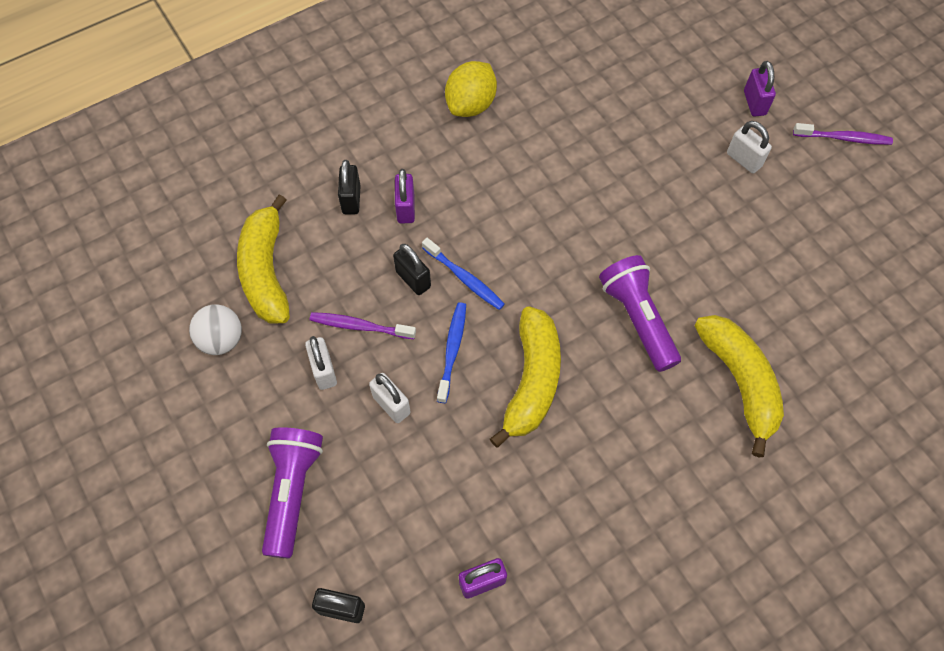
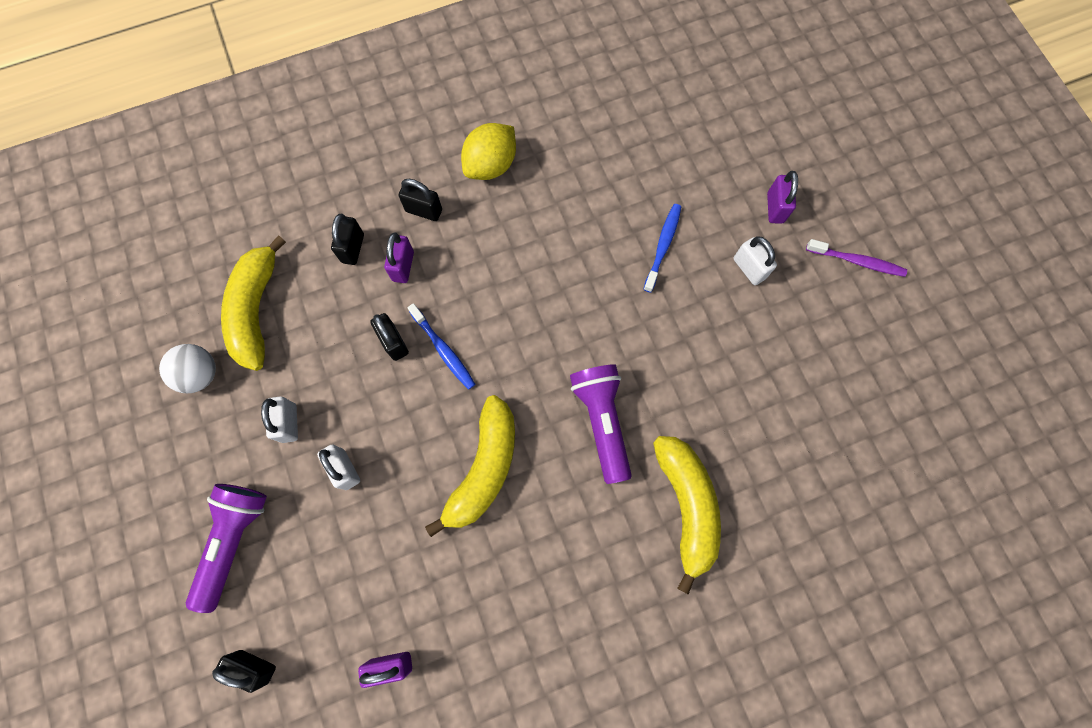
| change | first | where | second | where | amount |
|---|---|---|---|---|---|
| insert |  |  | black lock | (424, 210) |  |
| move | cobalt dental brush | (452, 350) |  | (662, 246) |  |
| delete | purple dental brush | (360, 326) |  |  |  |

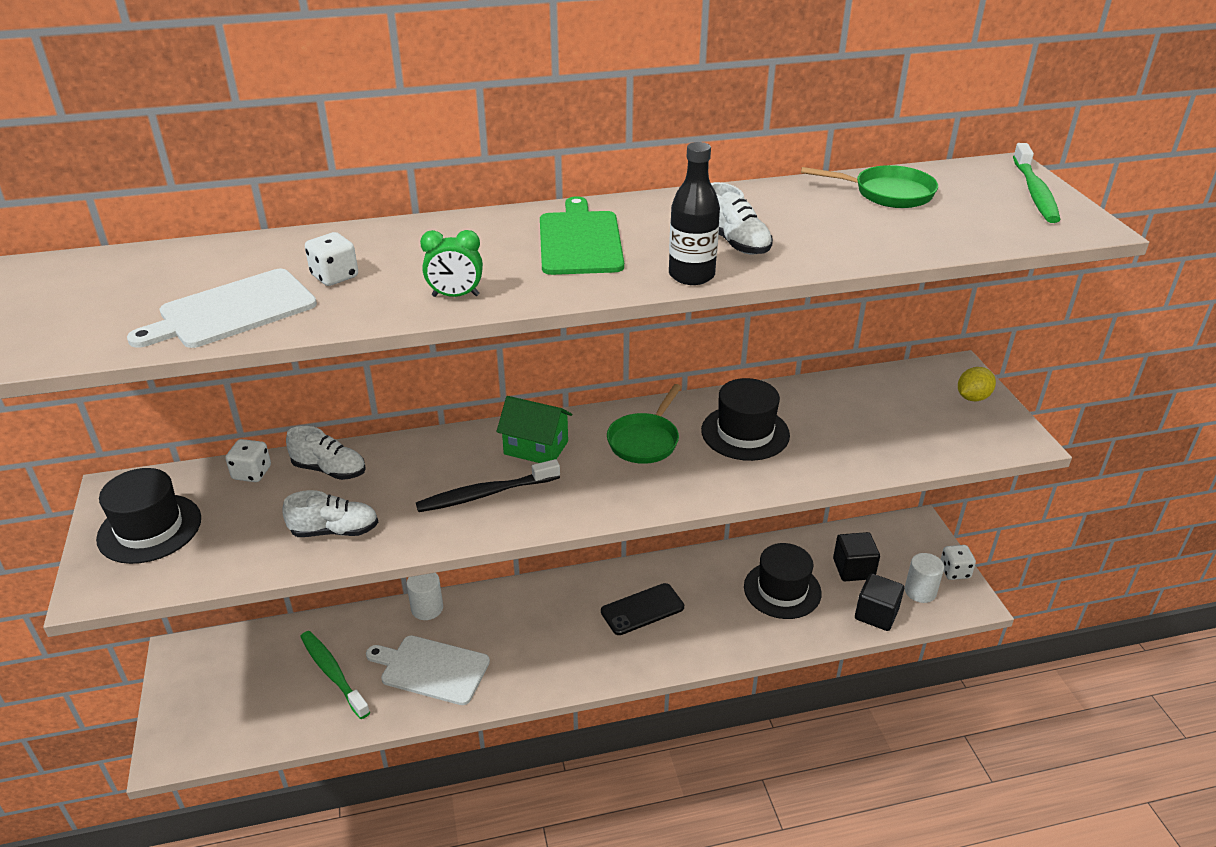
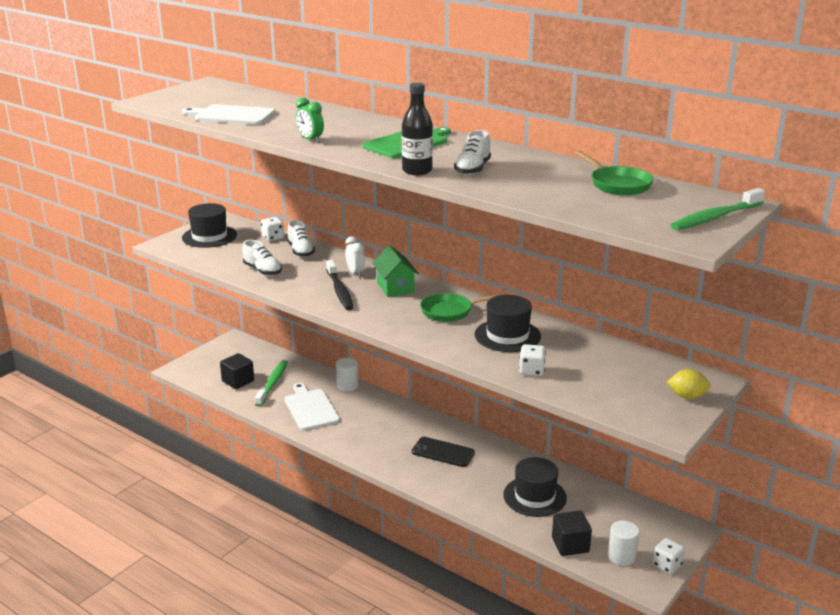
| change | first | where | second | where | amount |
|---|---|---|---|---|---|
| move | black cube | (853, 569) |  | (238, 381) |  |
| rotate | black dental brush | (485, 494) |  | (339, 291) | 135 degrees counterclockwise |
| insert |  |  | snow-white bedside clock | (355, 273) |  |
| move | snow-white game die | (335, 276) |  | (531, 371) |  |

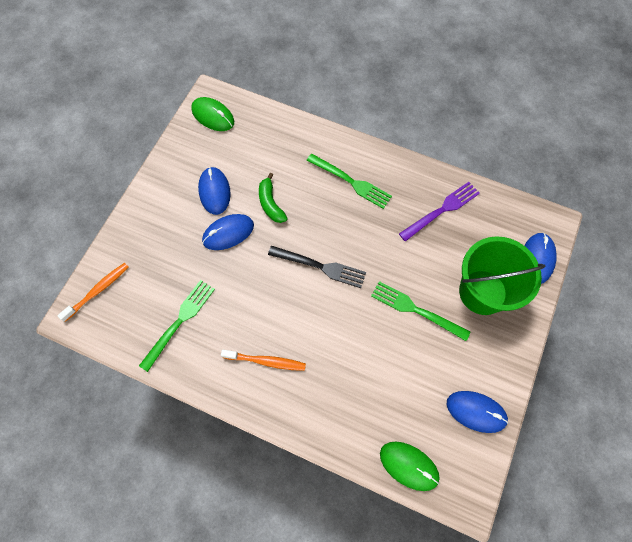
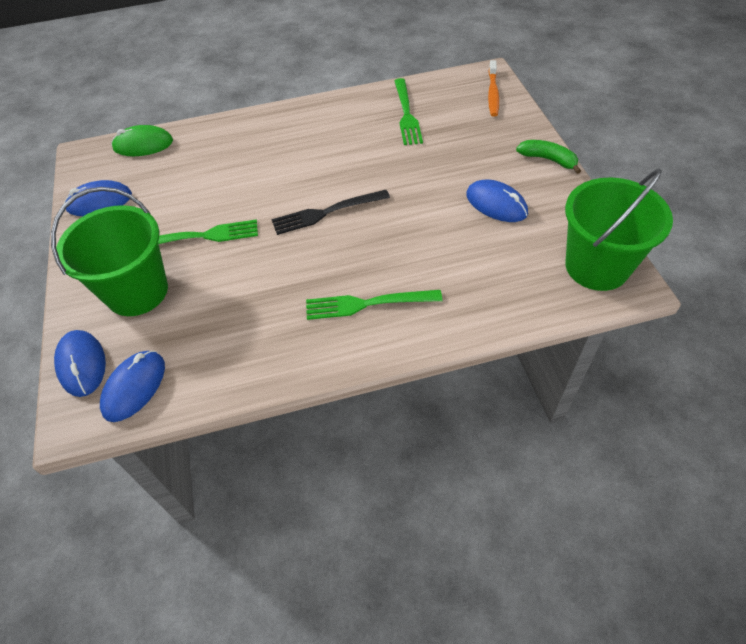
| change | first | where | second | where | amount |
|---|---|---|---|---|---|
| move | cobalt computer mouse | (228, 233) |  | (134, 387) |  |
| move | green toy banana | (270, 203) |  | (548, 159) |  |
| replace | green computer mouse | (213, 116) | green sand bucket | (597, 266) |  |
| delete | orange-coloured dental brush | (266, 361) |  |  |  |
| delete | purple table fork | (442, 210) |  |  |  |

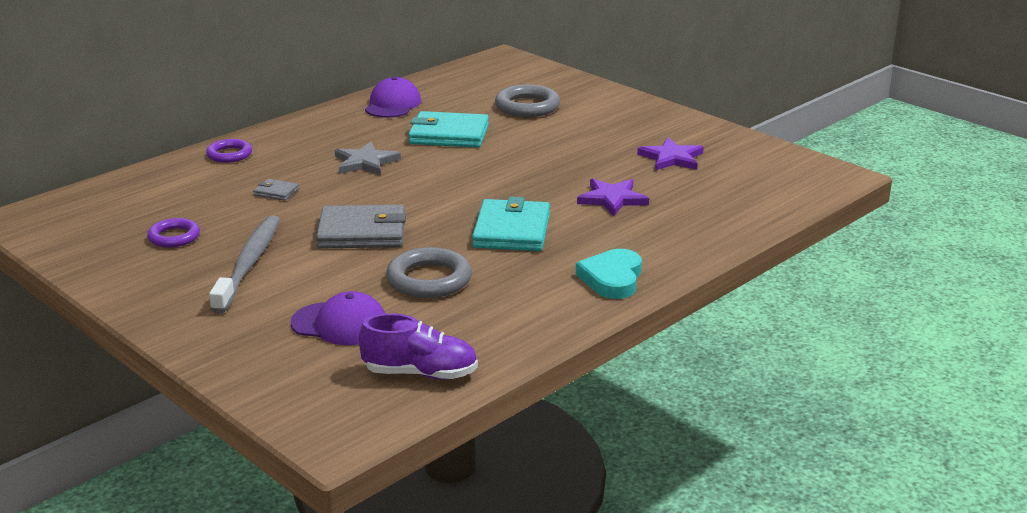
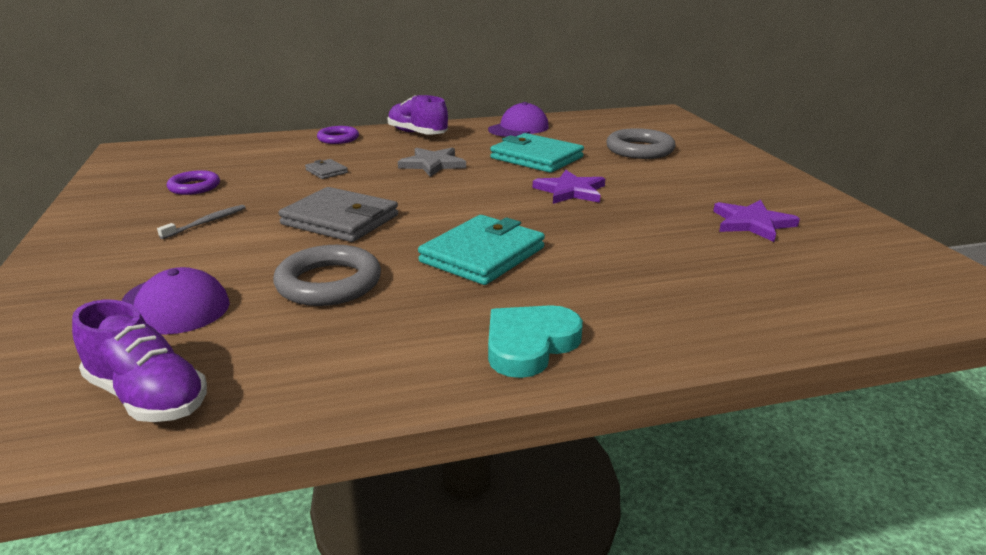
| change | first | where | second | where | amount |
|---|---|---|---|---|---|
| resize | grey dental brush | (249, 264) |  | (206, 222) | x0.47 |
| insert |  |  | purple sneaker | (417, 133) |  |
| move | purple star | (612, 199) |  | (570, 191) |  |

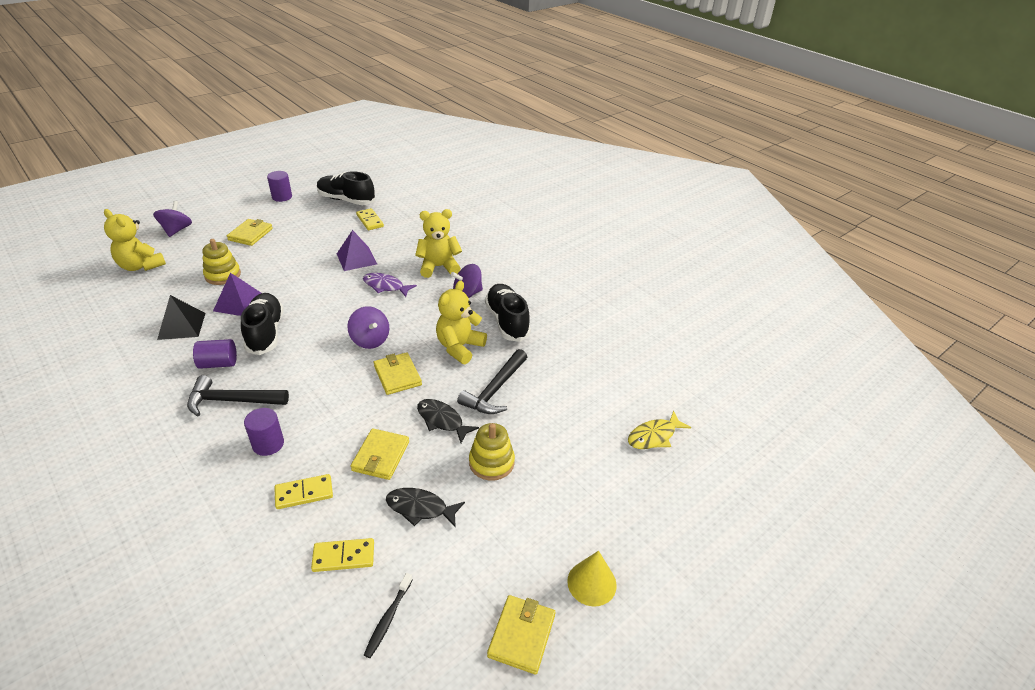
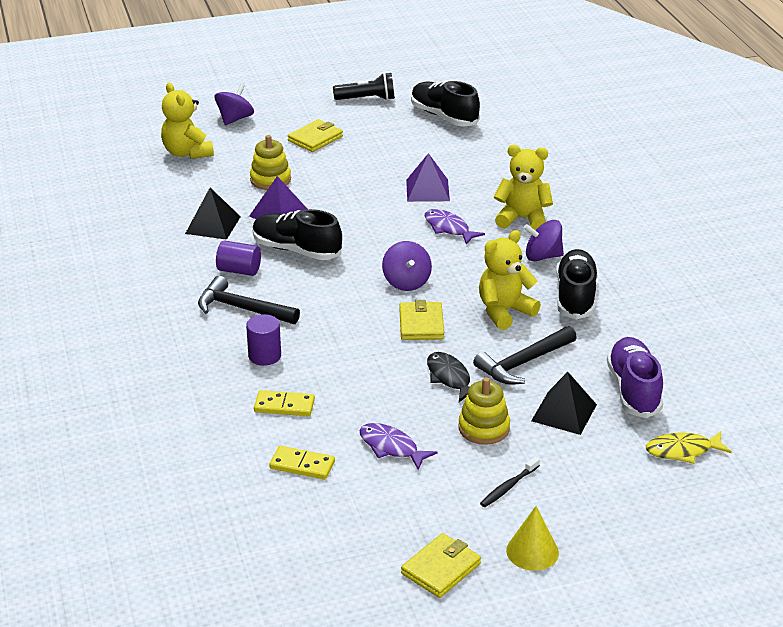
| change | first | where | second | where | amount |
|---|---|---|---|---|---|
| rotate | black sneaker | (265, 333) |  | (296, 250) | 75 degrees counterclockwise |
| replace | purple cylinder | (282, 197) | black flashlight | (367, 99) |  |
| recolor | black fish figure | (420, 508) | purple fish figure | (391, 447) |  |
| move | black dental brush | (388, 619) |  | (508, 487) |  |
| insert |  |  | black pyramid shape | (564, 412) |  |
| insert |  |  | purple sneaker | (633, 390) |  |
| delete | golden billfold | (381, 456) |  |  |  |
| delete | golden domino | (370, 221) |  |  |  |

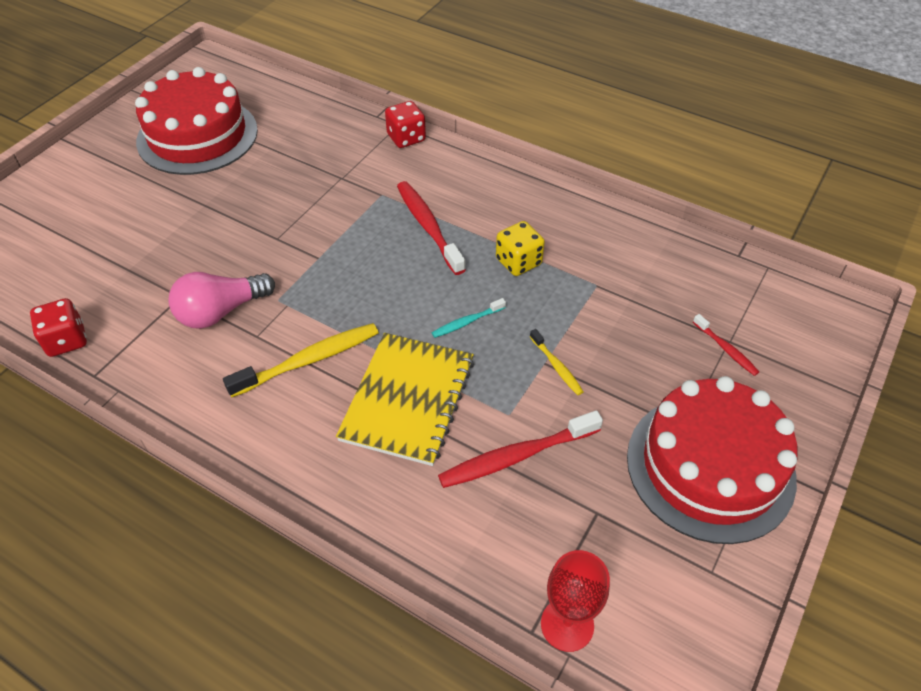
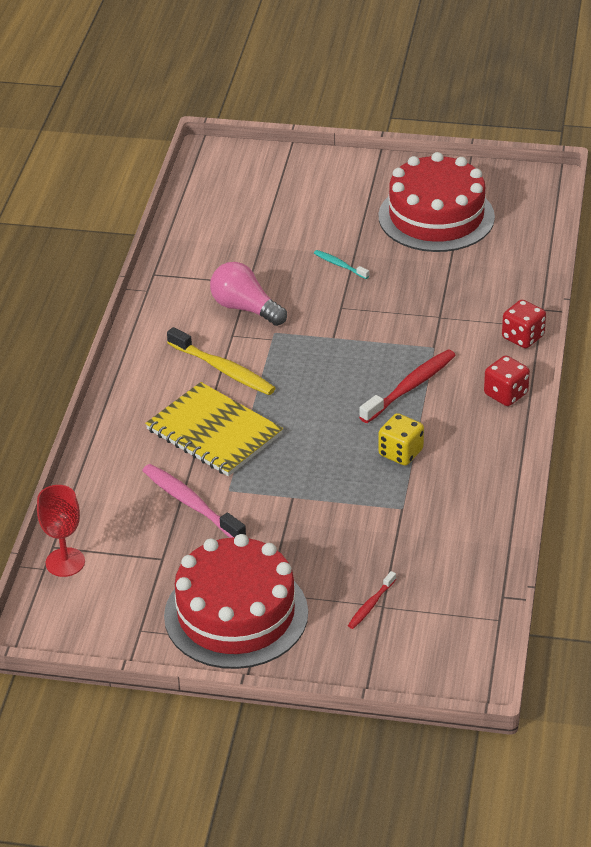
| change | first | where | second | where | amount |
|---|---|---|---|---|---|
| recolor | red dental brush | (516, 456) | rosy dental brush | (191, 504) |  |
| rotate | golden notebook | (408, 399) |  | (214, 432) | 45 degrees clockwise |
| move | turquoise dental brush | (467, 322) |  | (340, 265) |  |
| move | red game die | (66, 340) |  | (505, 394) |  |
| delete | golden dental brush | (556, 366) |  |  |  |

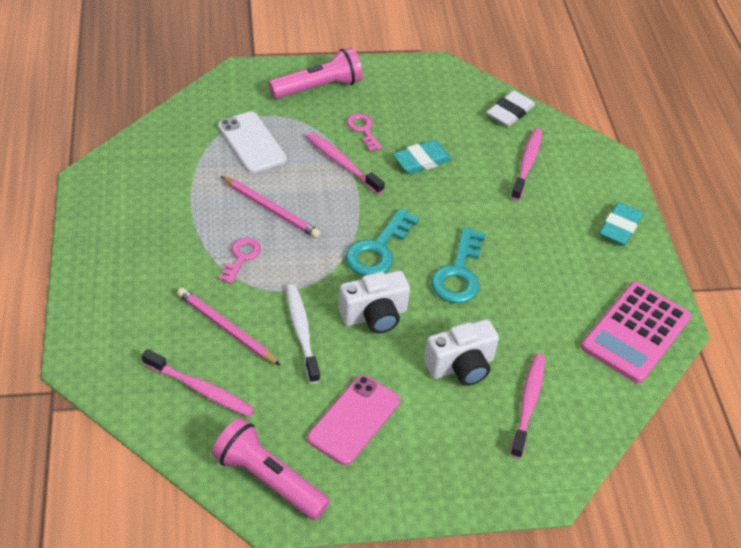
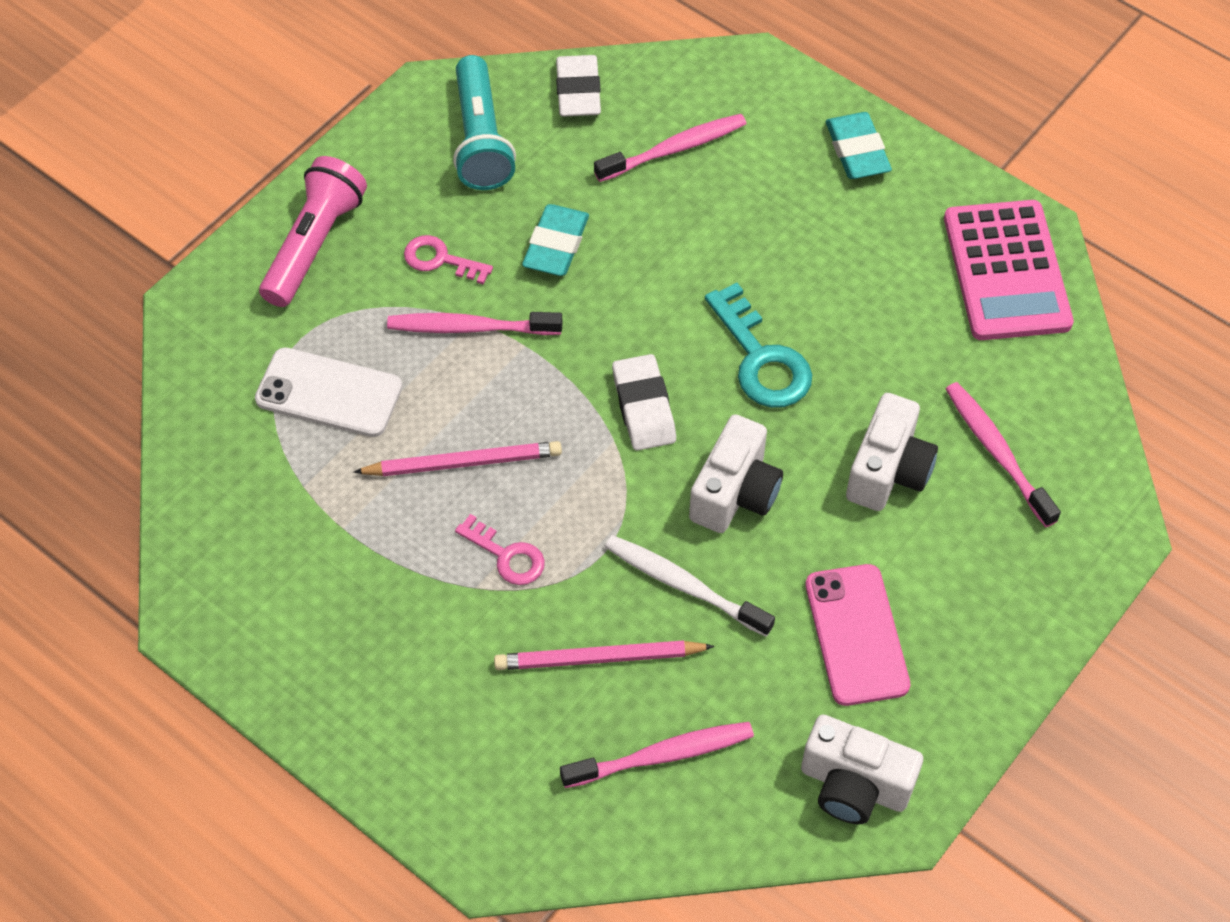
| change | first | where | second | where | amount |
|---|---|---|---|---|---|
| insert |  |  | turquoise flashlight | (481, 139) |  |
| rotate | rosy key | (241, 257) |  | (507, 556) | 150 degrees clockwise |
| rotate | rosy dental brush | (527, 164) |  | (674, 149) | 90 degrees clockwise |
| replace | turquoise key | (378, 250) | snow-white eraser | (644, 407) |  |
| replace | rosy flashlight | (268, 480) | snow-white photo camera | (854, 785) |  |

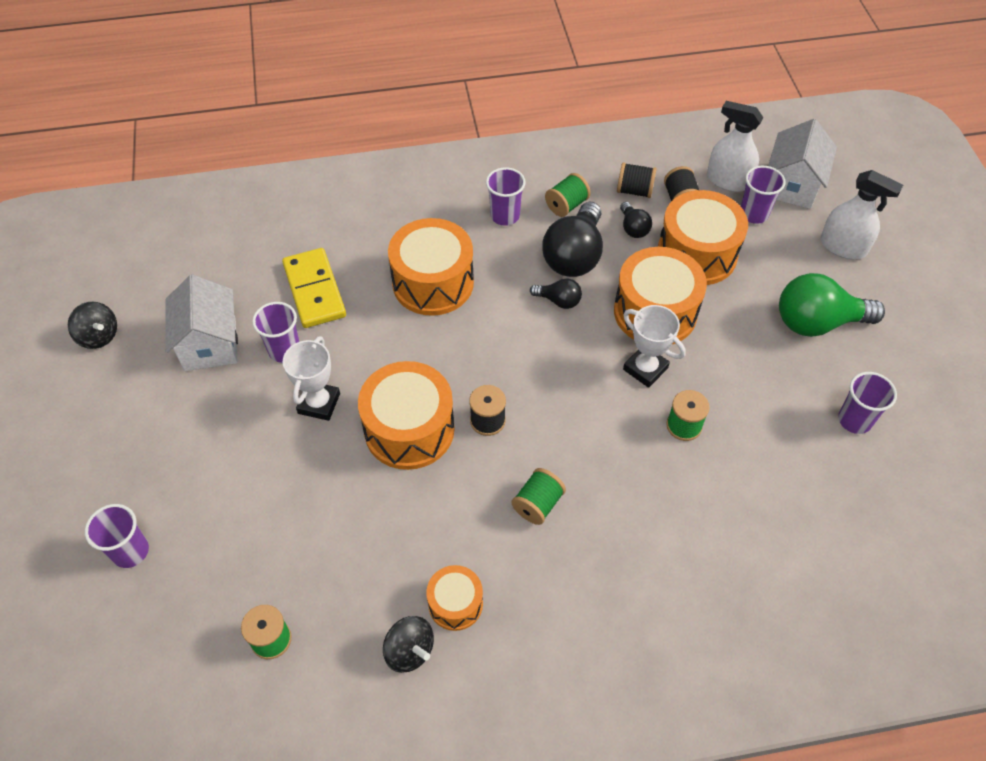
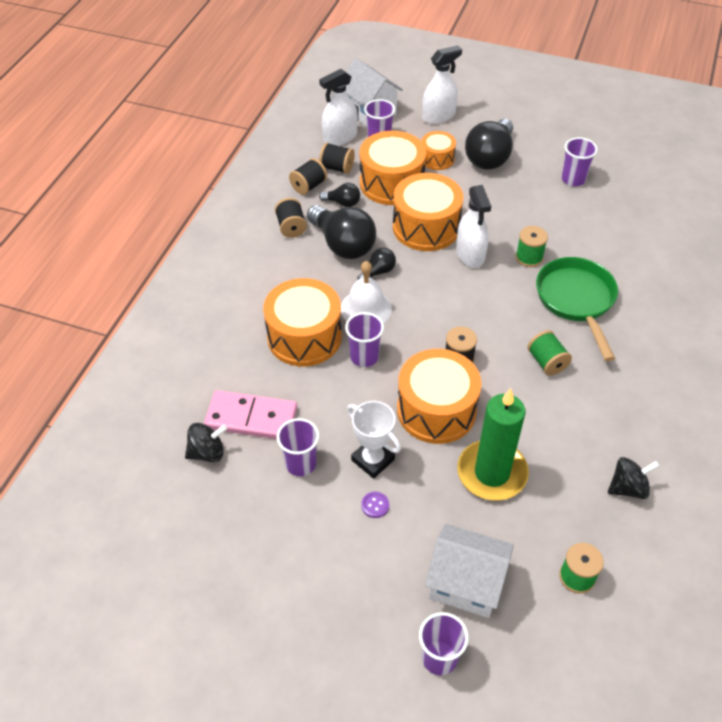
| change | first | where | second | where | amount |
|---|---|---|---|---|---|
| move | black whirligig | (99, 336) |  | (207, 452) |  |
| recolor | golden domino | (314, 290) | rosy domino | (251, 418) |  |
| recolor | green bobbin | (566, 205) | black bobbin | (291, 227) |  |
| insert |  |  | snow-white hand bell | (366, 308) |  |
| move | purple tumbler | (505, 216) |  | (364, 357) |  |
| insert |  |  | purple button | (375, 505) |  |
| move | orange-coloured drum | (455, 603) |  | (437, 158) |  |
| move | snow-white cottage | (210, 344) |  | (465, 583) |  |
| replace | snow-white prize cup | (645, 368) | snow-white sprayer | (470, 254) |  |
| insert |  |  | green pillar candle | (492, 473) |  |
| recolor | green bulb | (817, 322) | black bulb | (489, 157) |  |
| insert |  |  | green pan | (576, 300) |  |

